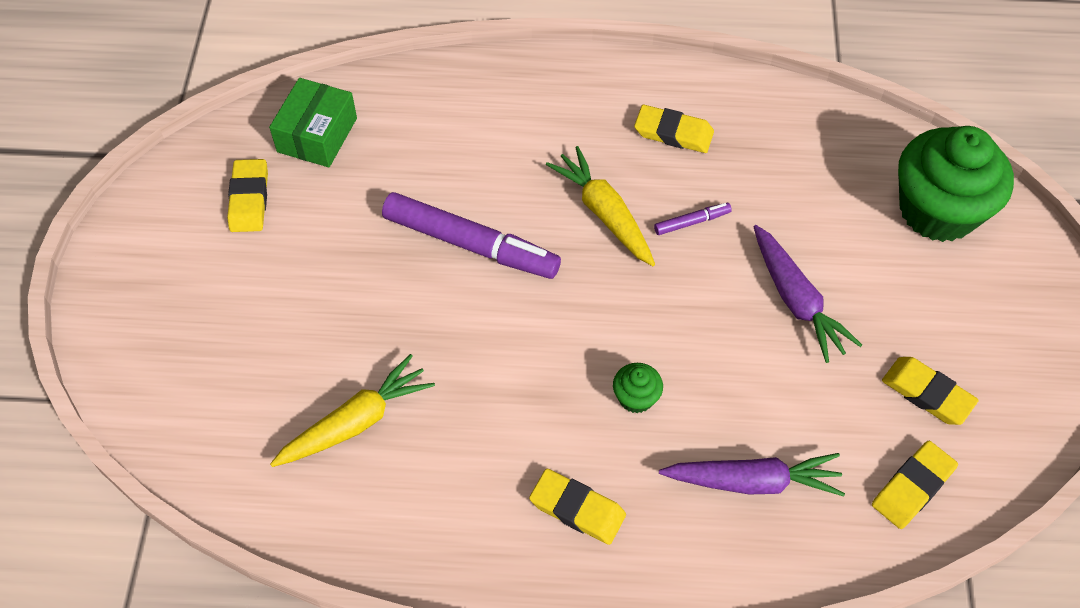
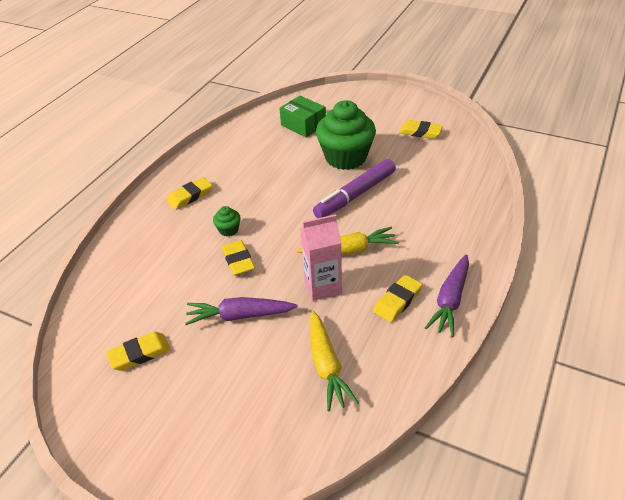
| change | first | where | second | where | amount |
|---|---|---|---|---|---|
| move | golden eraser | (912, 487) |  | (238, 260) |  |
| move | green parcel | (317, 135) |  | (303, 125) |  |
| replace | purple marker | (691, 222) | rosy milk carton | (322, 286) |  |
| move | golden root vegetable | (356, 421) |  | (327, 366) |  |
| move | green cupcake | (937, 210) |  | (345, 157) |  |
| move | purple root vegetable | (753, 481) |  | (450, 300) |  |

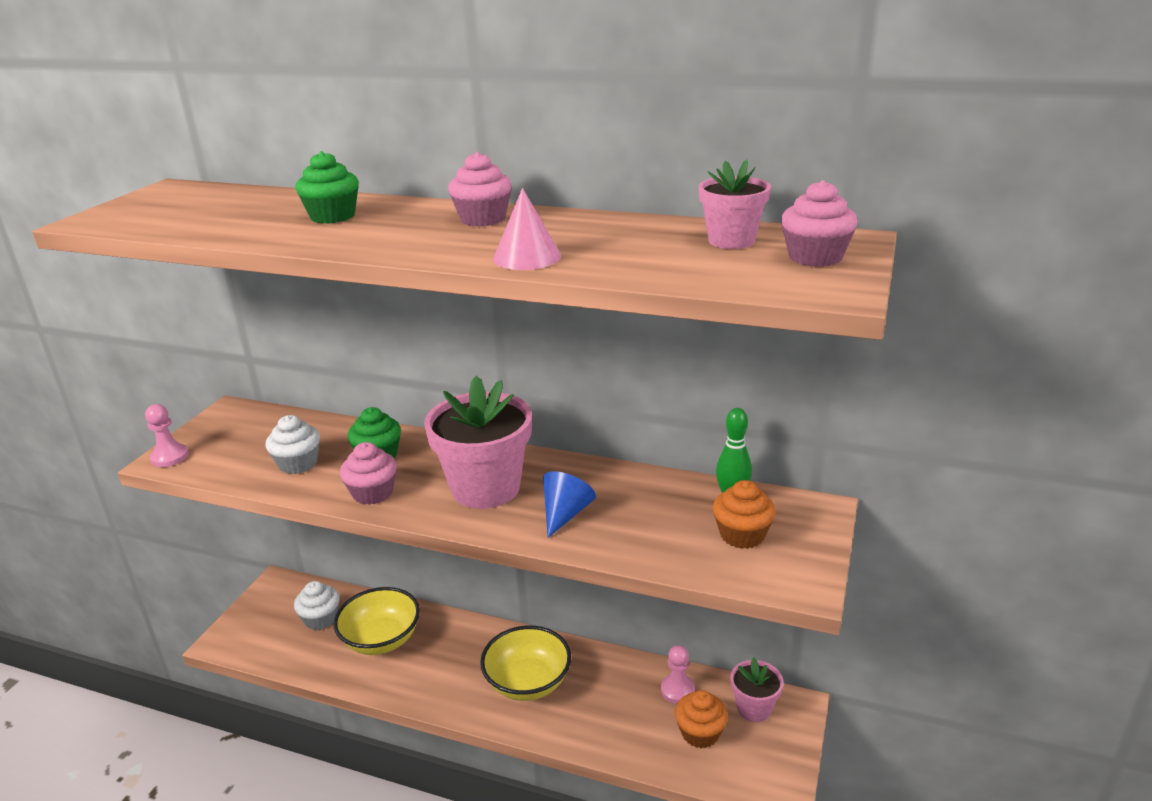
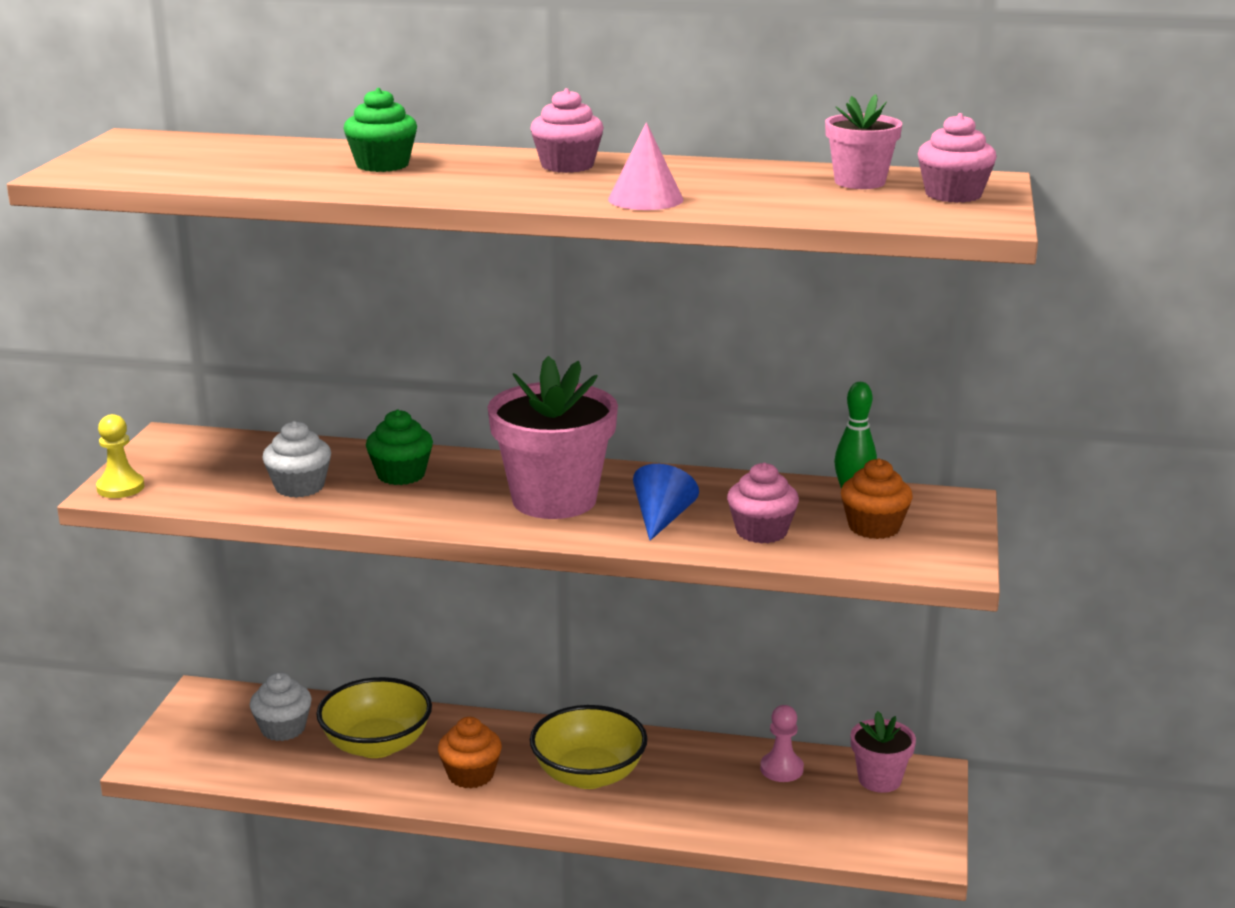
| change | first | where | second | where | amount |
|---|---|---|---|---|---|
| recolor | rosy game pawn | (170, 457) | golden game pawn | (120, 487) |  |
| move | orange-coloured cupcake | (700, 733) |  | (471, 775) |  |
| move | rosy cupcake | (372, 493) |  | (761, 531) |  |

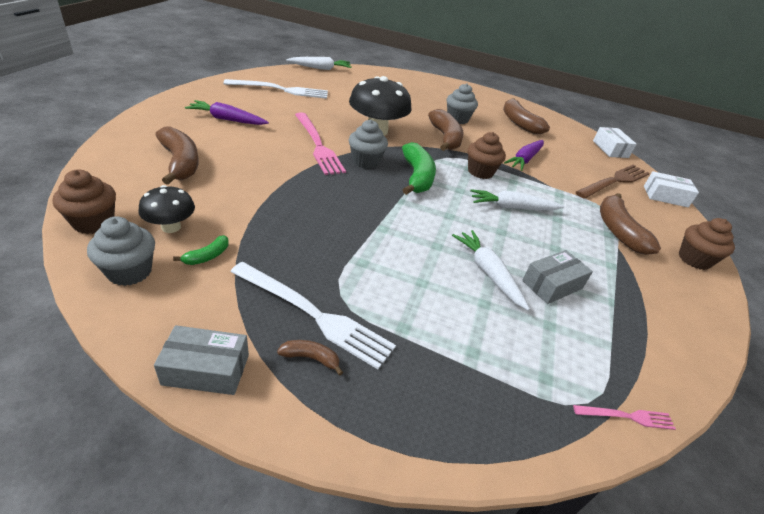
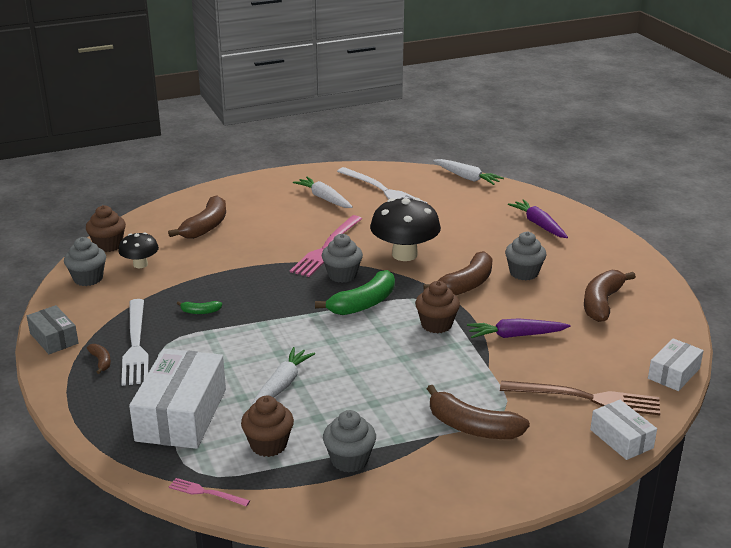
| change | first | where | second | where | amount |
|---|---|---|---|---|---|
| insert |  |  | snow-white parcel | (181, 415) |  |
| rotate | rosy table fork | (627, 416) |  | (206, 492) | 150 degrees clockwise |
| move | green toy banana | (207, 256) |  | (200, 312) |  |
| move | brown cupcake | (694, 259) |  | (268, 445) |  |
| move | snow-white root vegetable | (512, 207) |  | (324, 198) |  |
| insert |  |  | grey cupcake | (349, 460) |  |
| rotate | brown toy banana | (618, 231) |  | (472, 427) | 105 degrees counterclockwise |
| move | purple root vegetable | (227, 119) |  | (538, 224) |  |
| delete | grey parcel | (552, 285) |  |  |  |

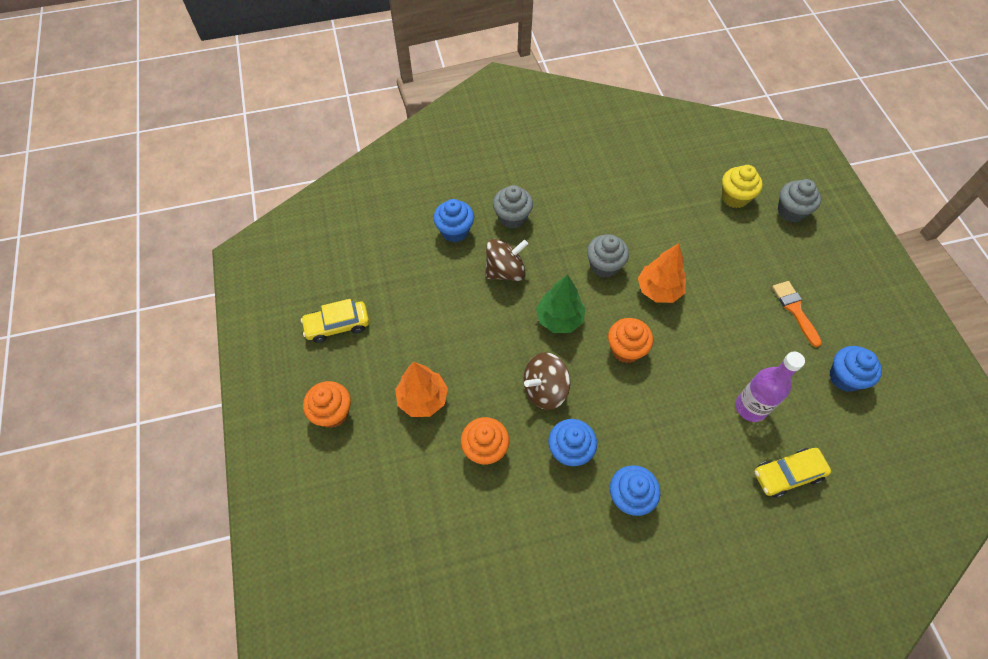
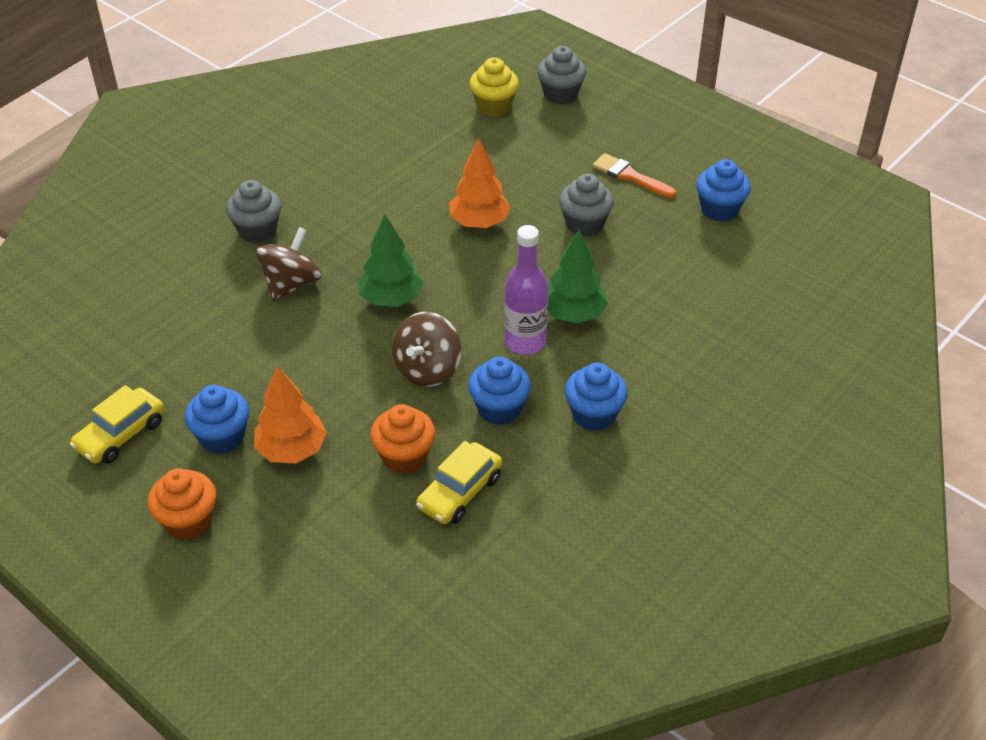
| change | first | where | second | where | amount |
|---|---|---|---|---|---|
| move | cobalt cupcake | (455, 231) |  | (222, 437) |  |
| move | golden toy car | (787, 474) |  | (460, 492) |  |
| move | purple drink bottle | (750, 407) |  | (525, 342) |  |
| insert |  |  | green toy tree | (573, 314) |  |
| move | grey cupcake | (604, 266) |  | (584, 224) |  |
| delete | orange-coloured cupcake | (626, 349) |  |  |  |

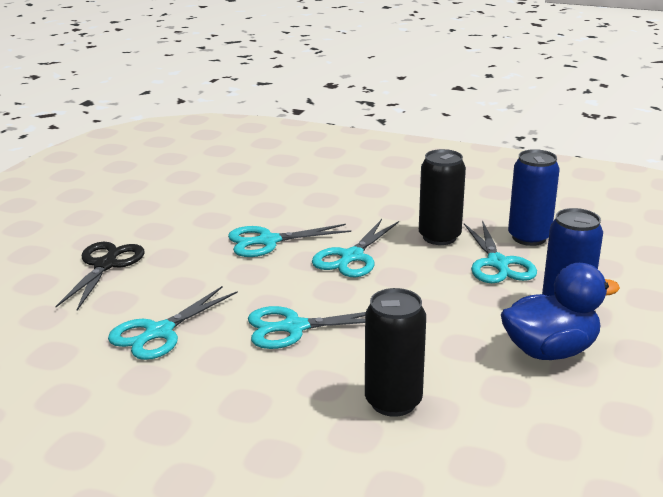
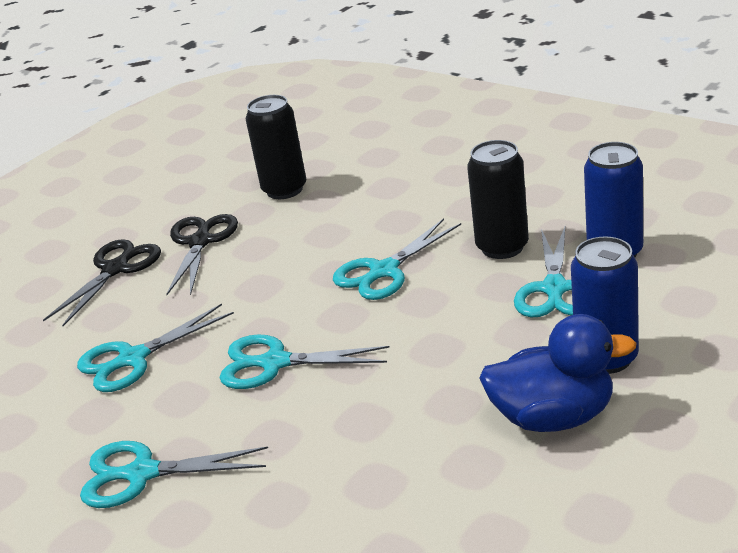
| change | first | where | second | where | amount |
|---|---|---|---|---|---|
| move | turquoise shears | (267, 241) |  | (141, 473) |  |
| insert |  |  | black shears | (200, 242) |  |
| move | black soda can | (393, 402) |  | (284, 190) |  |

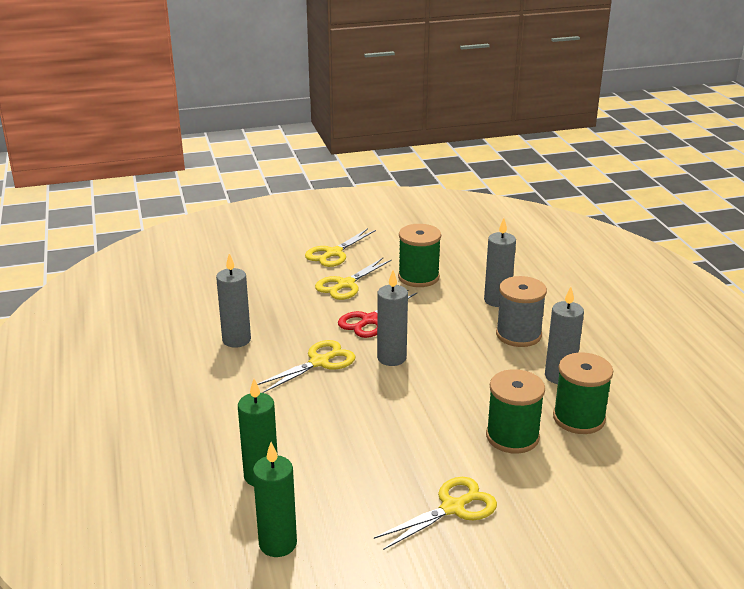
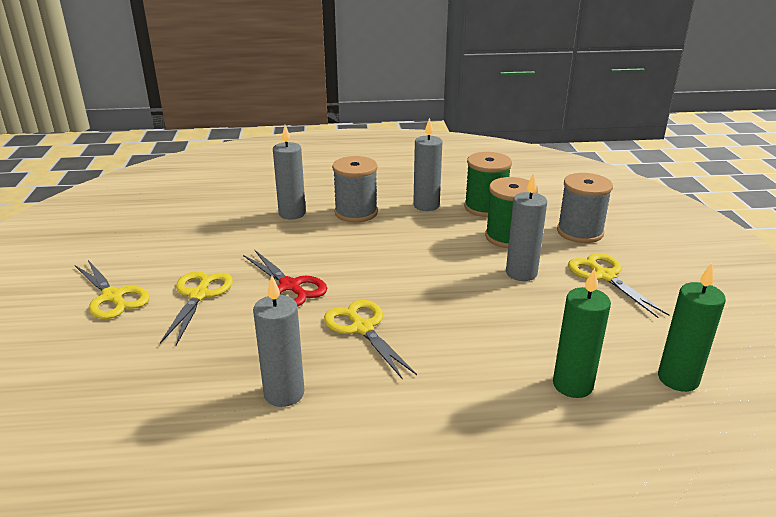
| change | first | where | second | where | amount |
|---|---|---|---|---|---|
| rotate | golden shears | (345, 284) |  | (199, 295) | 135 degrees counterclockwise |
| move | grey pillar candle | (391, 358) |  | (521, 273) |  |
| insert |  |  | grey bobbin | (580, 232) |  |
| delete | green bobbin | (418, 277) |  |  |  |

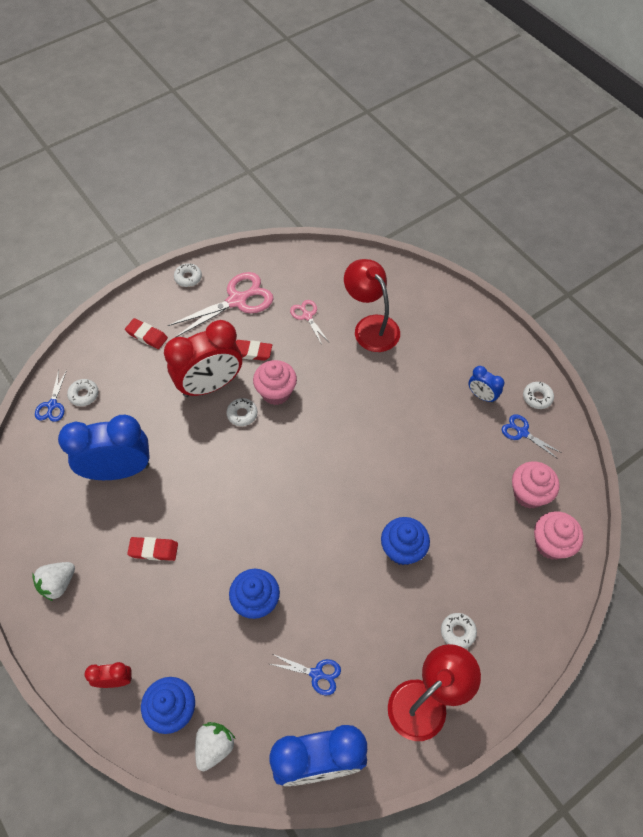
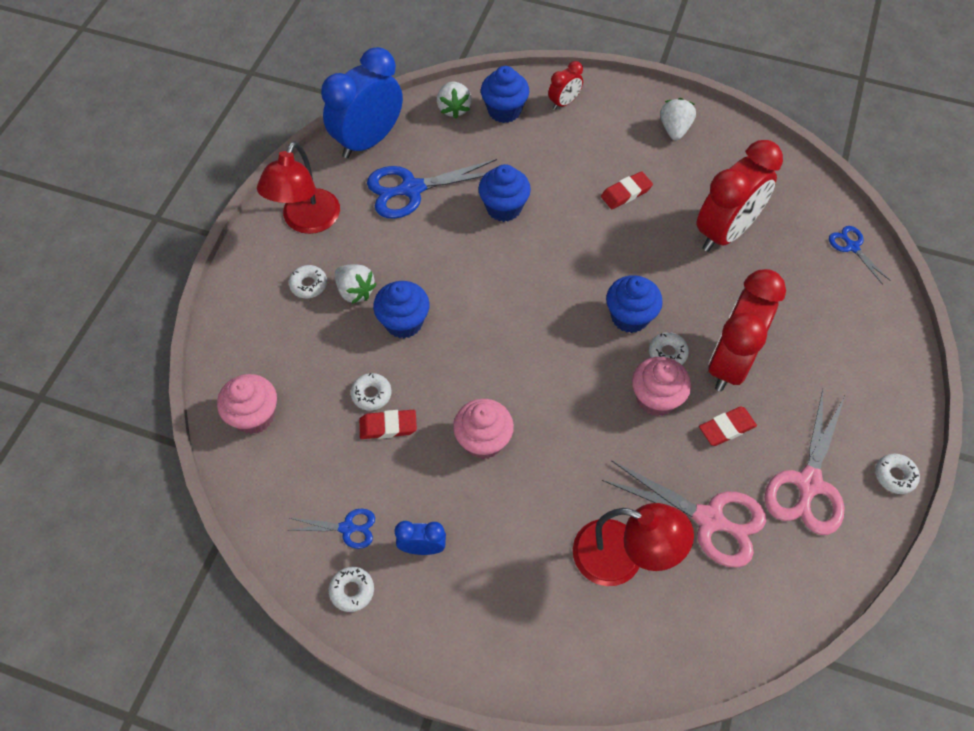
| change | first | where | second | where | amount |
|---|---|---|---|---|---|
| insert |  |  | snow-white toy strawberry | (355, 291) |  |
| move | snow-white glazed donut | (84, 395) |  | (371, 394) |  |
| move | red eraser | (147, 335) |  | (388, 426) |  |
| resize | cobalt shears | (317, 674) |  | (411, 189) | x1.91 |
| move | rosy cupcake | (529, 494) |  | (483, 440) |  |
| resize | rosy shears | (307, 316) |  | (709, 519) | x1.91 |
| insert |  |  | cobalt cupcake | (630, 317) |  |
| recolor | cobalt bedside clock | (119, 470) | red bedside clock | (725, 232) |  |

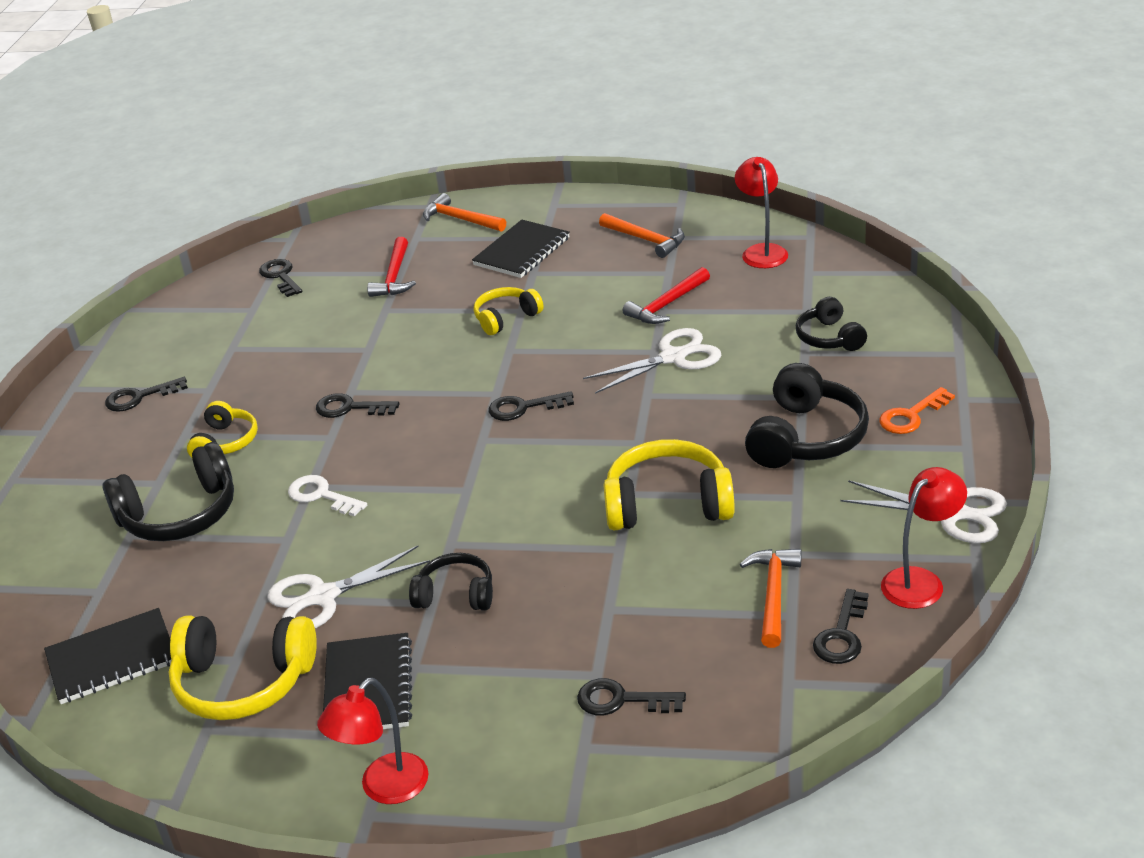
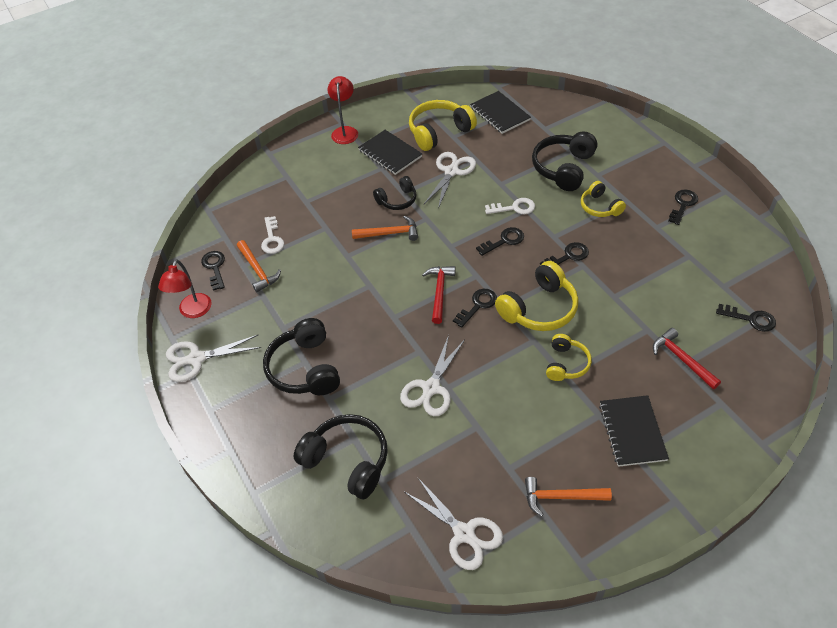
| change | first | where | second | where | amount |
|---|---|---|---|---|---|
| insert |  |  | snow-white key | (272, 239) |  |
| resize | black over-ear headphones | (829, 338) |  | (347, 461) | x1.66 |
| move | orange-coloured claw hammer | (460, 219) |  | (389, 233) |  |
| replace | red lamp | (762, 251) | snow-white shears | (464, 533) |  |
| move | red claw hammer | (667, 305) |  | (439, 292) |  |
| rotate | black notebook | (112, 659) |  | (500, 114) | 60 degrees counterclockwise |
| move | black key | (622, 700) |  | (504, 241) |  |
| move | golden over-ear headphones | (668, 504) |  | (539, 308) |  |
| delete | orange-coloured key | (911, 416) |  |  |  |

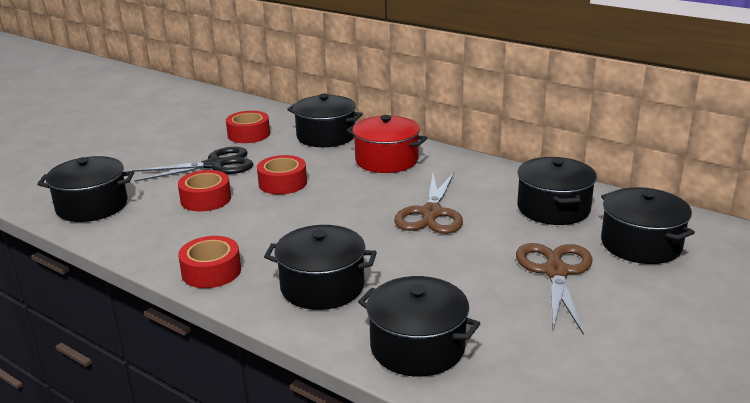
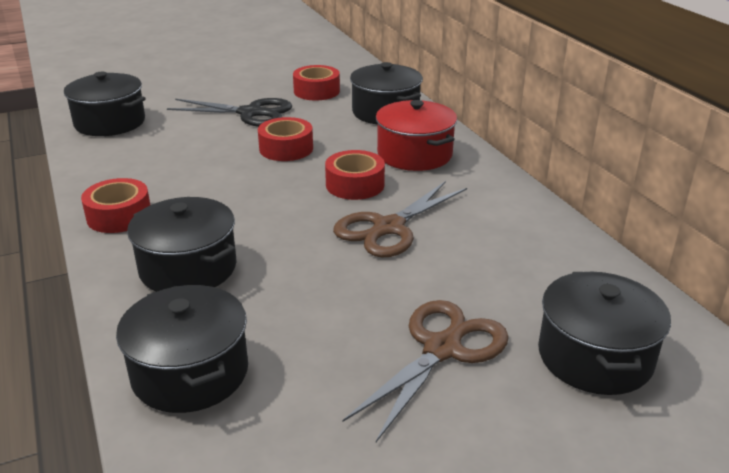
| change | first | where | second | where | amount |
|---|---|---|---|---|---|
| move | red sticky tape | (206, 199) |  | (355, 185) |  |
| delete | black pot | (553, 208) |  |  |  |

